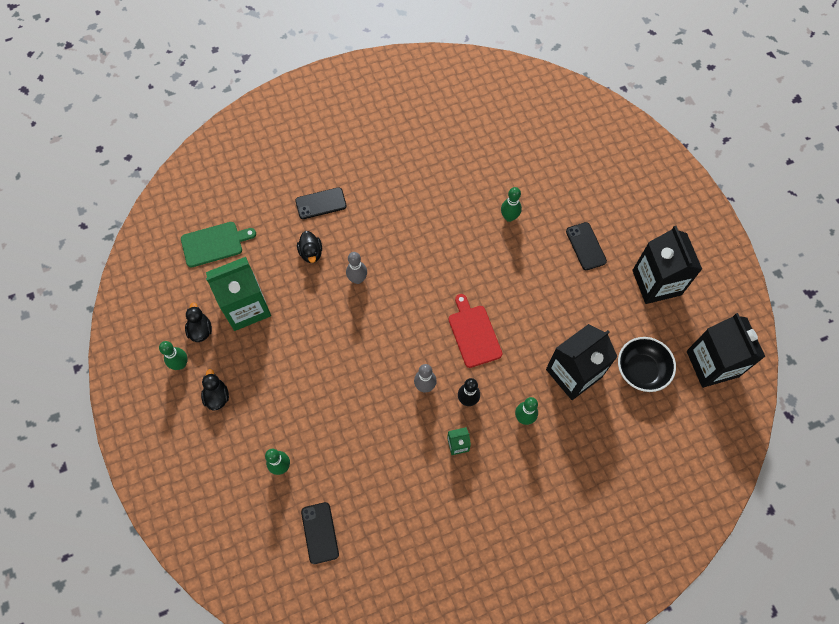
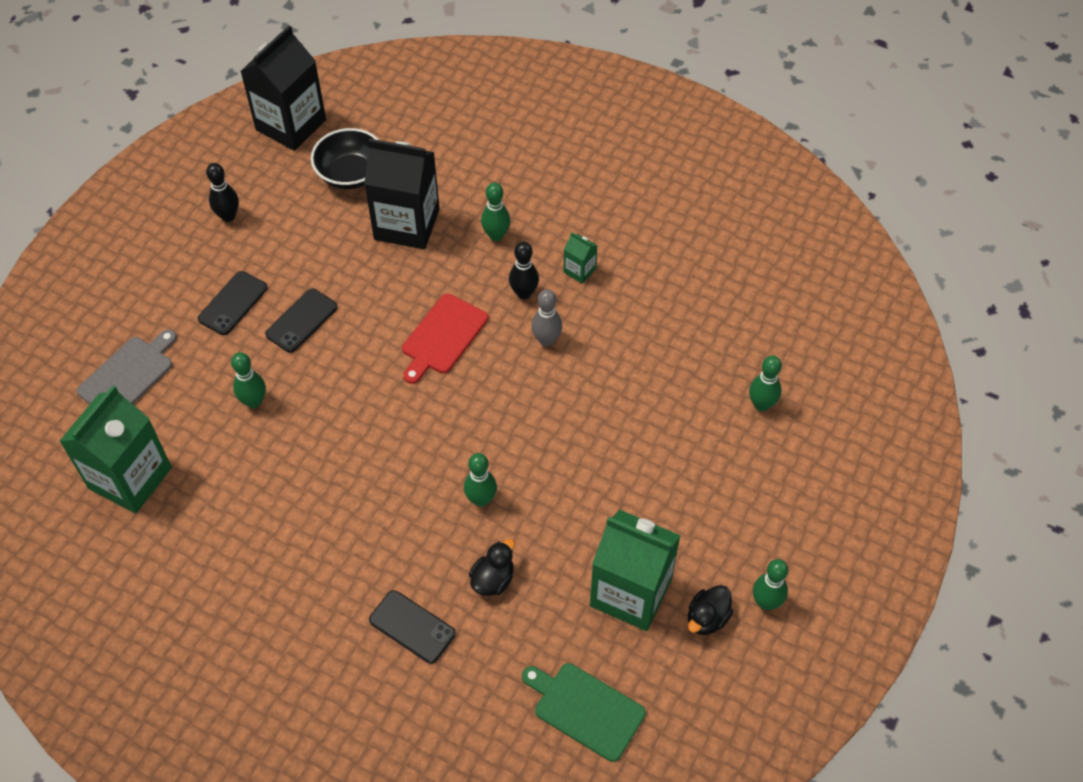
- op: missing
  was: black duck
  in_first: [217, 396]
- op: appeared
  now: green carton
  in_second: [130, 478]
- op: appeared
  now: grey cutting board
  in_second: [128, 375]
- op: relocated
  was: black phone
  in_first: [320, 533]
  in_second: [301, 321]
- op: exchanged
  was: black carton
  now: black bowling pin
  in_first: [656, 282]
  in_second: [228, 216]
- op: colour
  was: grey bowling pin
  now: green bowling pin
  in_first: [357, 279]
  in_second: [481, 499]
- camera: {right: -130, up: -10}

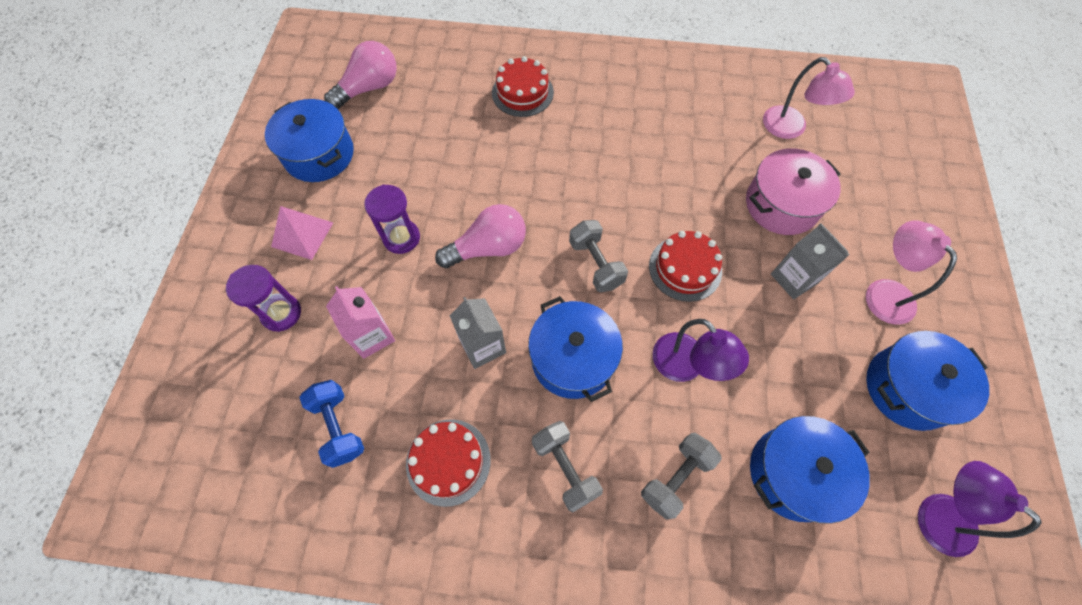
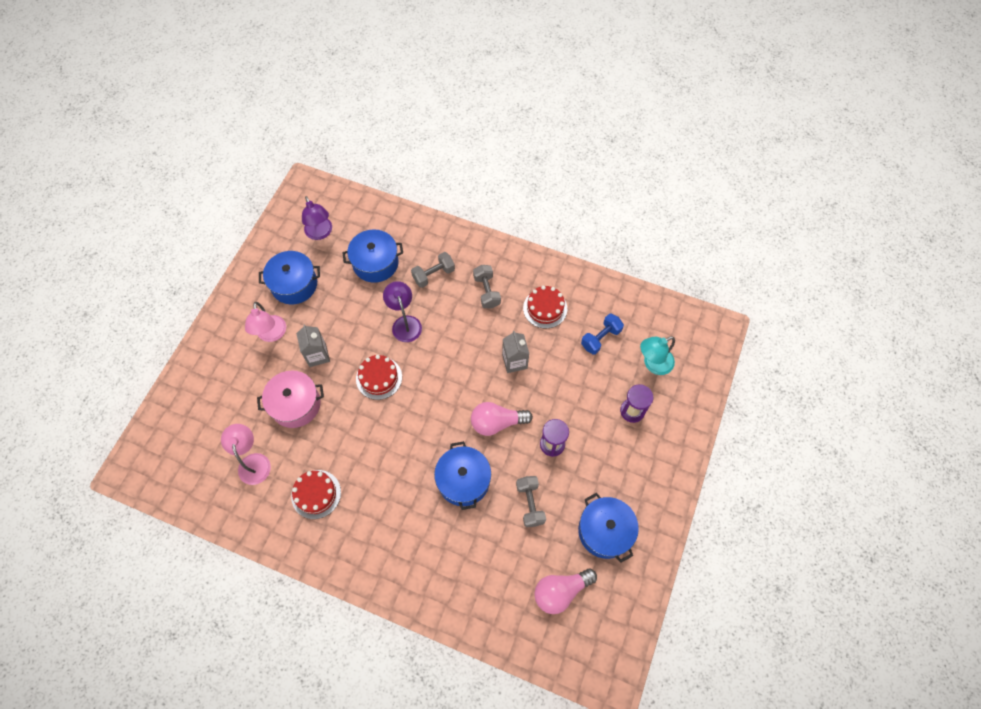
- op: missing
  was: pink pyramid
  in_first: [302, 234]
- op: missing
  was: pink carton
  in_first: [372, 336]
- op: appeared
  now: turquoise lamp
  in_second: [653, 364]
- op: relocated
  was: red cake
  in_first: [522, 92]
  in_second: [316, 494]
- op: relocated
  was: blue pot
  in_first: [573, 358]
  in_second: [463, 480]
- op: relocated
  was: grey dumbbell
  in_first: [595, 264]
  in_second: [530, 504]
- op: spun
  was: blue dumbbell
  in_first: [339, 427]
  in_second: [600, 338]
  clockwise: 60
- camera: {right: -165, up: 0}

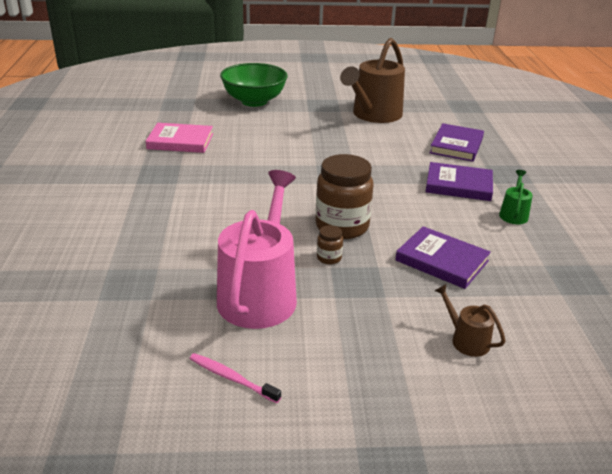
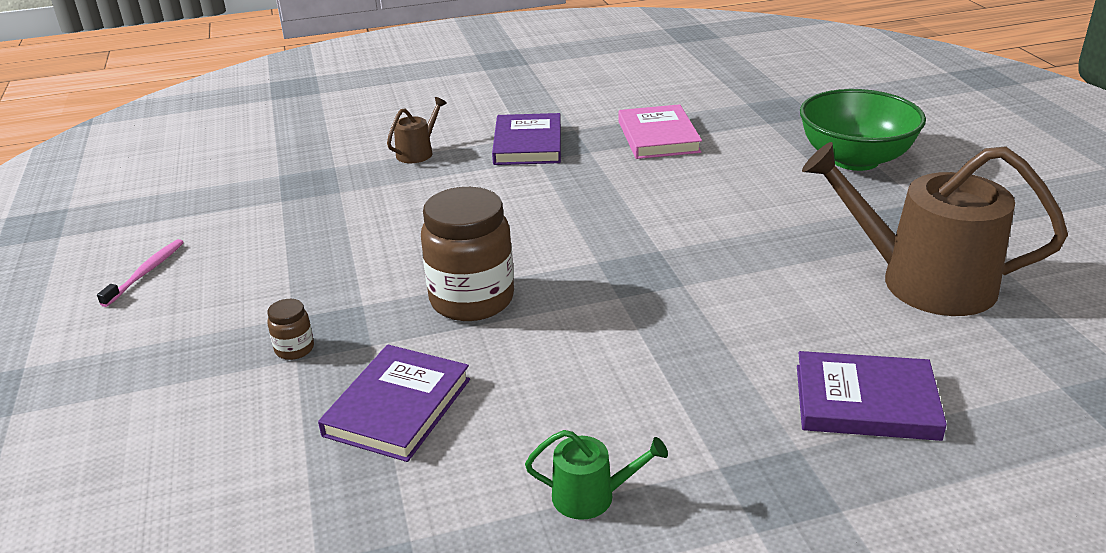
- op: missing
  was: pink watering can
  in_first: [259, 294]
- op: relocated
  was: brown jar
  in_first: [329, 258]
  in_second: [294, 349]
- op: relocated
  was: purple book
  in_first: [458, 185]
  in_second: [527, 144]
- op: relocated
  was: brown watering can
  in_first: [466, 340]
  in_second: [417, 152]
- camera: {right: 80, up: 0}

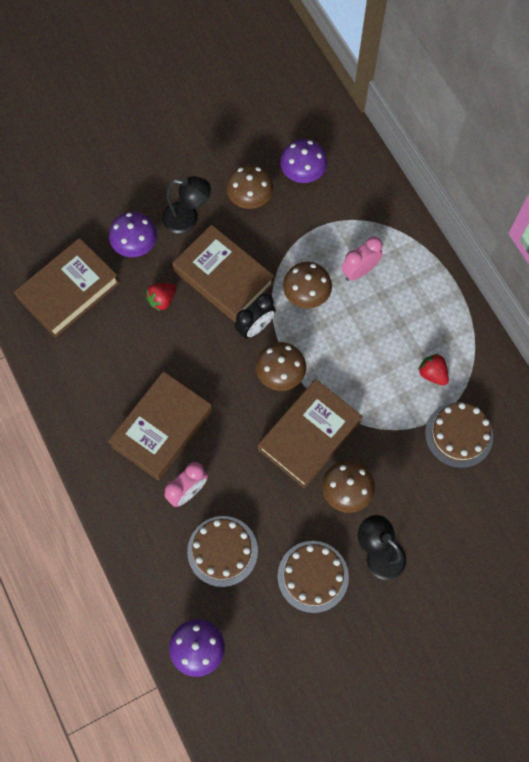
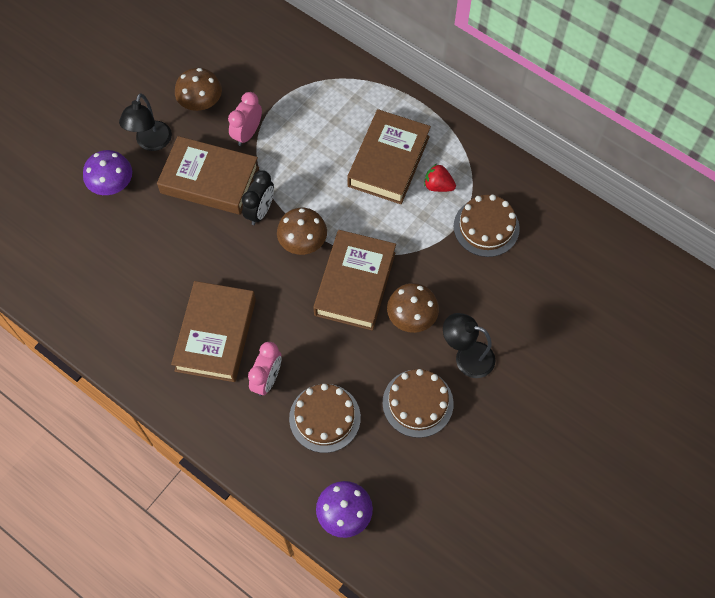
- op: missing
  was: red strawberry
  in_first: [162, 300]
- op: missing
  was: purple mushroom
  in_first: [303, 172]
- op: missing
  was: brown mushroom
  in_first: [306, 294]
- op: relocated
  was: brown book
  in_first: [69, 291]
  in_second: [389, 161]
- op: relocated
  was: pink clock
  in_first: [359, 271]
  in_second: [247, 134]
- op: spun
  was: black lamp
  in_first: [187, 219]
  in_second: [151, 143]
  clockwise: 120
- camera: {right: -25, up: -5}

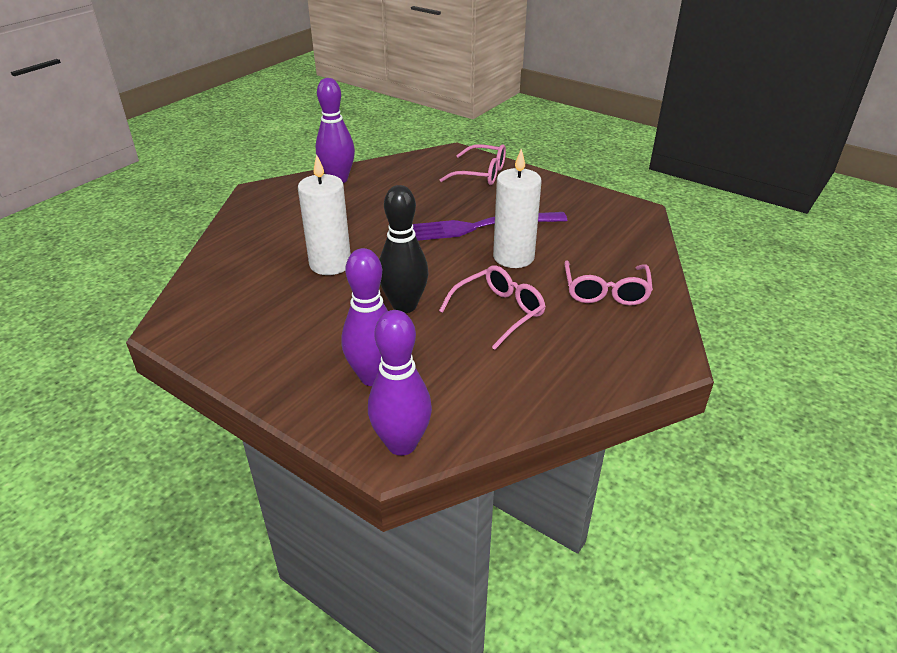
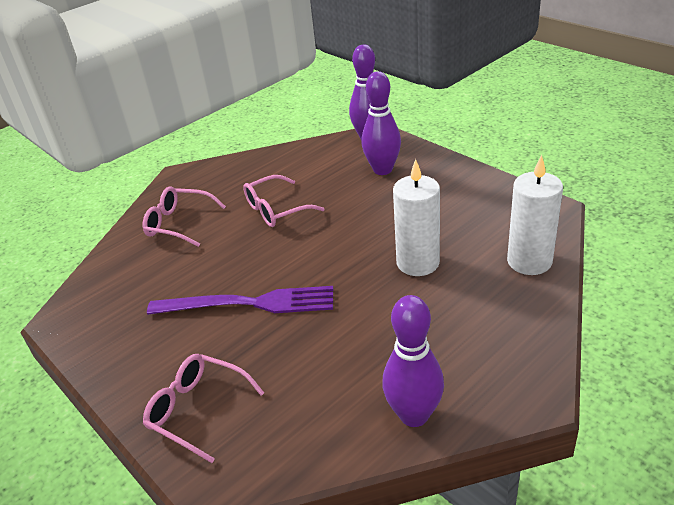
- op: missing
  was: black bowling pin
  in_first: [404, 306]
- op: relocated
  was: white candle
  in_first: [513, 257]
  in_second: [529, 261]
- op: spun
  was: pink glasses
  in_first: [605, 291]
  in_second: [179, 223]
  clockwise: -90
- camera: {right: -165, up: 0}

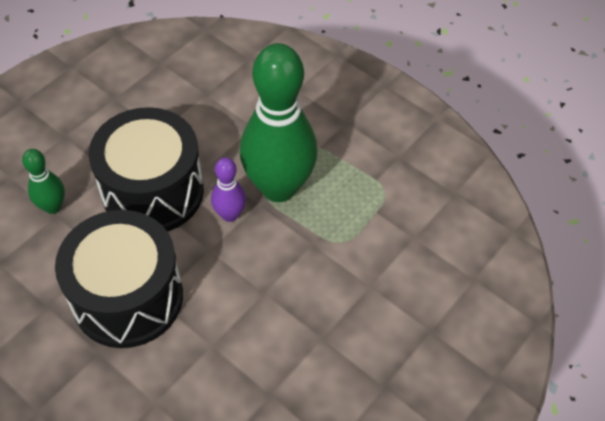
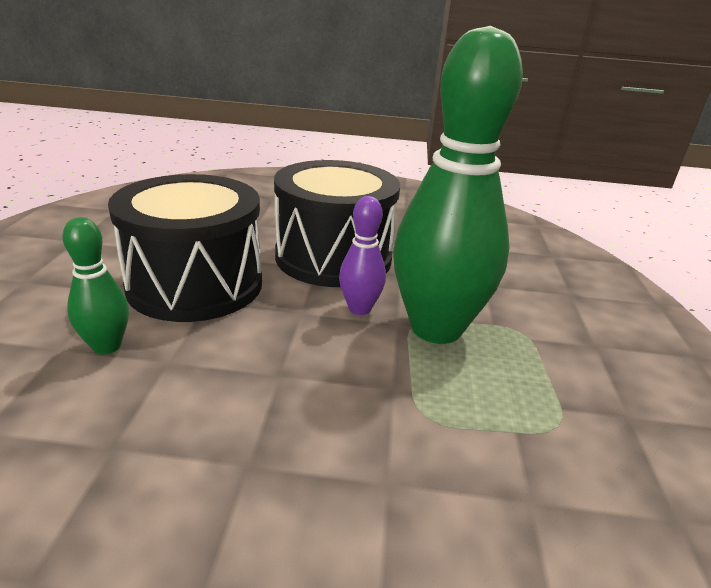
- op: relocated
  was: green bowling pin
  in_first: [53, 207]
  in_second: [107, 346]
- camera: {right: 55, up: -25}

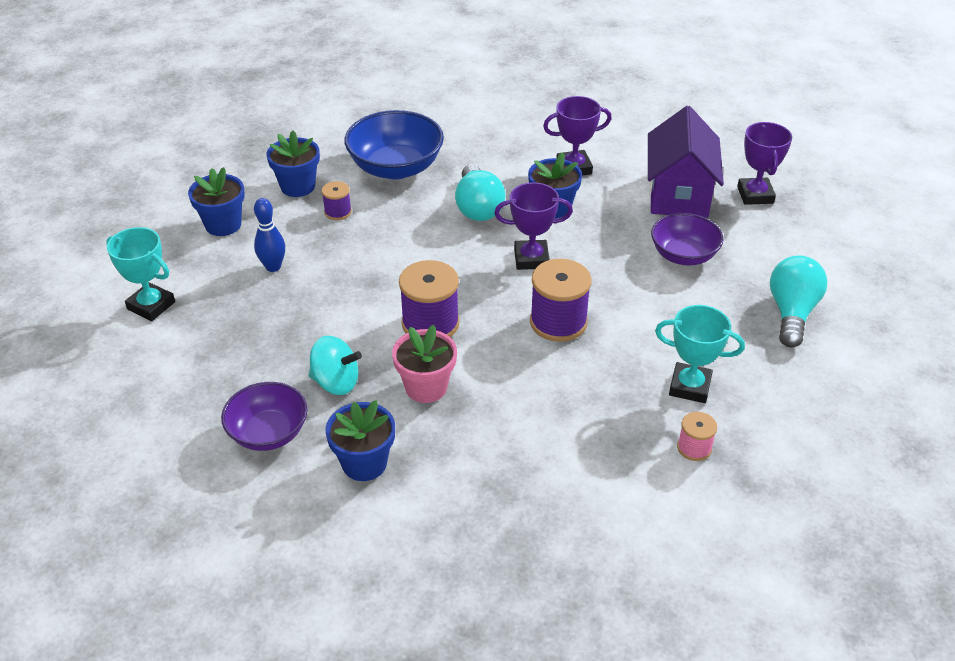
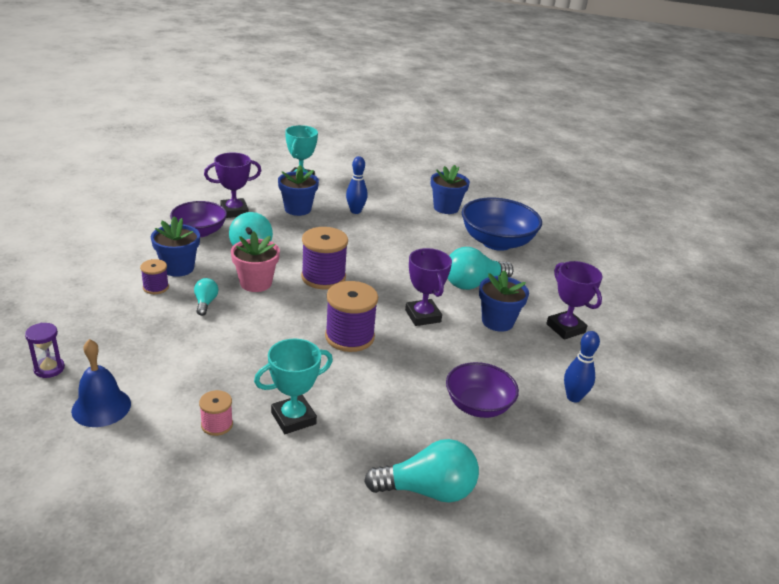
- op: appeared
  now: purple hourglass
  in_second: [49, 369]
- op: appeared
  now: blue bell
  in_second: [101, 407]
- op: appeared
  now: turquoise light bulb
  in_second: [205, 303]
- op: relocated
  was: blue flower pot
  in_first: [223, 225]
  in_second: [297, 209]
- op: relocated
  was: purple spool
  in_first: [338, 212]
  in_second: [156, 287]
- op: relocated
  was: purple trophy
  in_first: [755, 195]
  in_second: [234, 211]
- op: exchanged
  was: purple house
  now: blue bowling pin
  in_first: [678, 194]
  in_second: [573, 397]
- op: spun
  was: turquoise trophy
  in_first: [689, 386]
  in_second: [293, 418]
  clockwise: 60
- camera: {right: 70, up: -10}

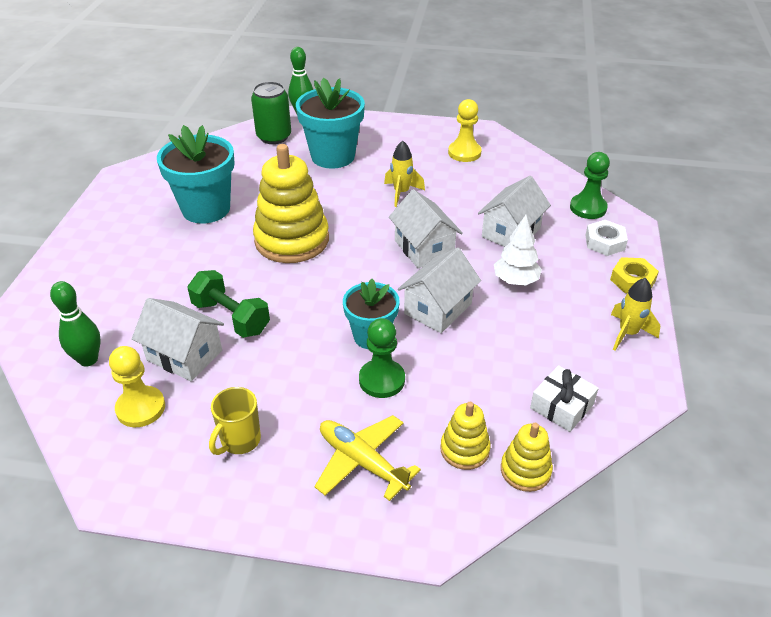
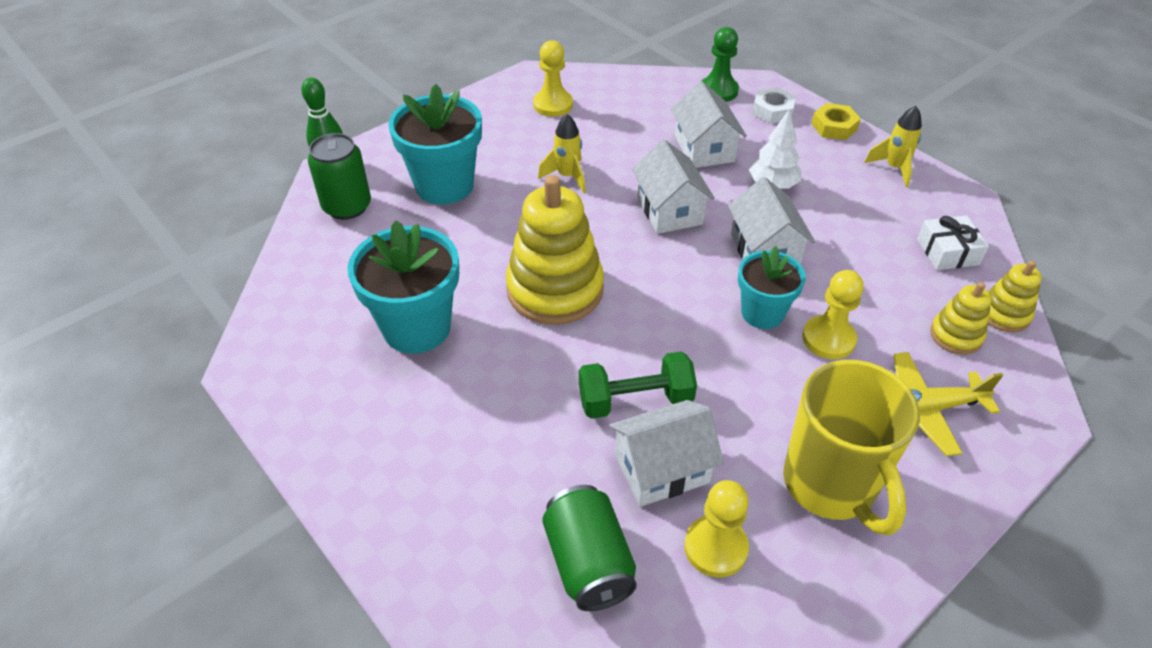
- op: exchanged
  was: green bowling pin
  now: green can
  in_first: [88, 359]
  in_second: [588, 562]
- op: colour
  was: green pawn
  now: yellow pawn
  in_first: [382, 380]
  in_second: [828, 339]
- op: spun
  was: white house
  in_first: [424, 248]
  in_second: [669, 210]
  clockwise: 60
- op: size
  was: yellow mug
  in_first: [239, 441]
  in_second: [831, 485]
  ratio: 1.95
- camera: {right: -50, up: 5}

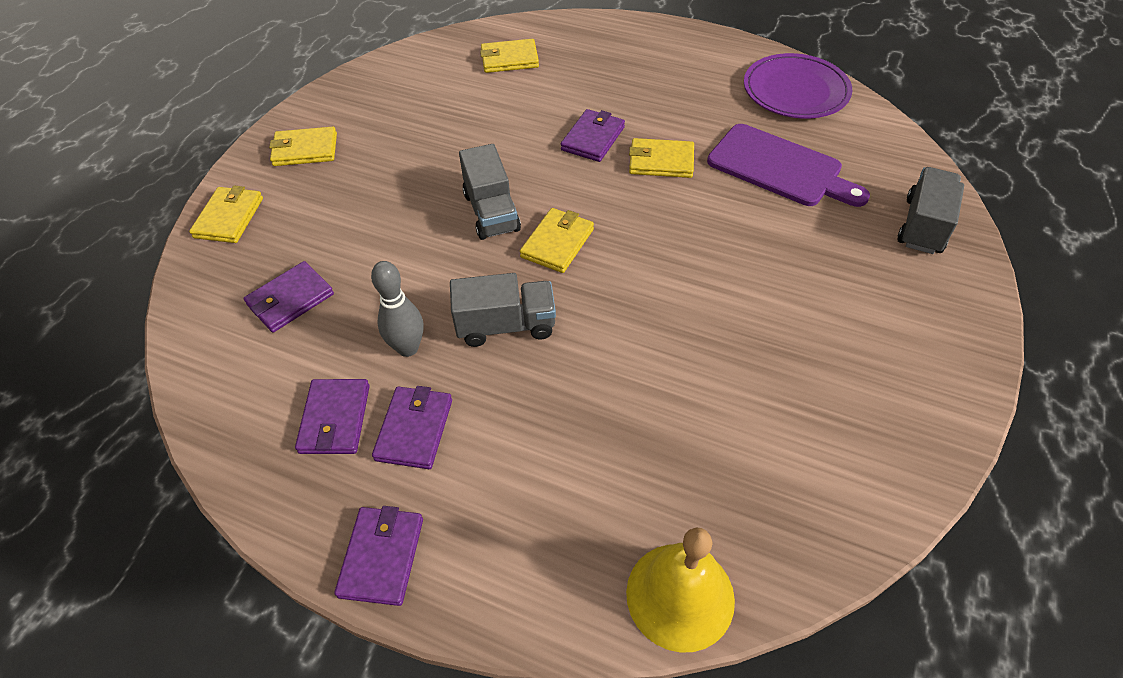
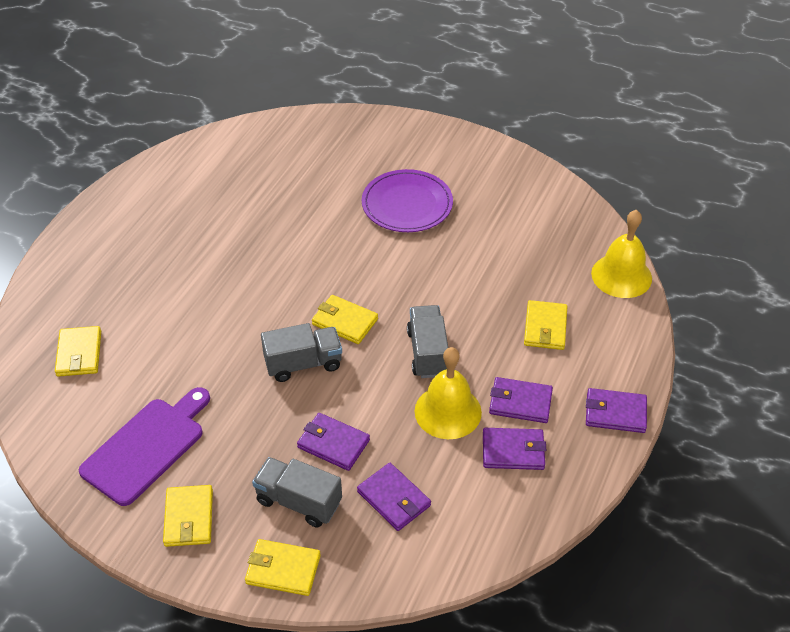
- op: relocated
  was: purple wallet
  in_first: [593, 138]
  in_second: [333, 444]
- op: relocated
  was: yellow wallet
  in_first: [661, 161]
  in_second: [545, 327]
- op: relocated
  was: purple cutting board
  in_first: [780, 167]
  in_second: [146, 447]
- op: relocated
  was: purple plate
  in_first: [795, 91]
  in_second: [407, 204]
- op: relocated
  was: grey truck
  in_first: [923, 226]
  in_second: [298, 502]
- op: exchanged
  was: grey bowling pin
  now: yellow bell
  in_first: [408, 348]
  in_second: [448, 411]
- camera: {right: -90, up: -5}

